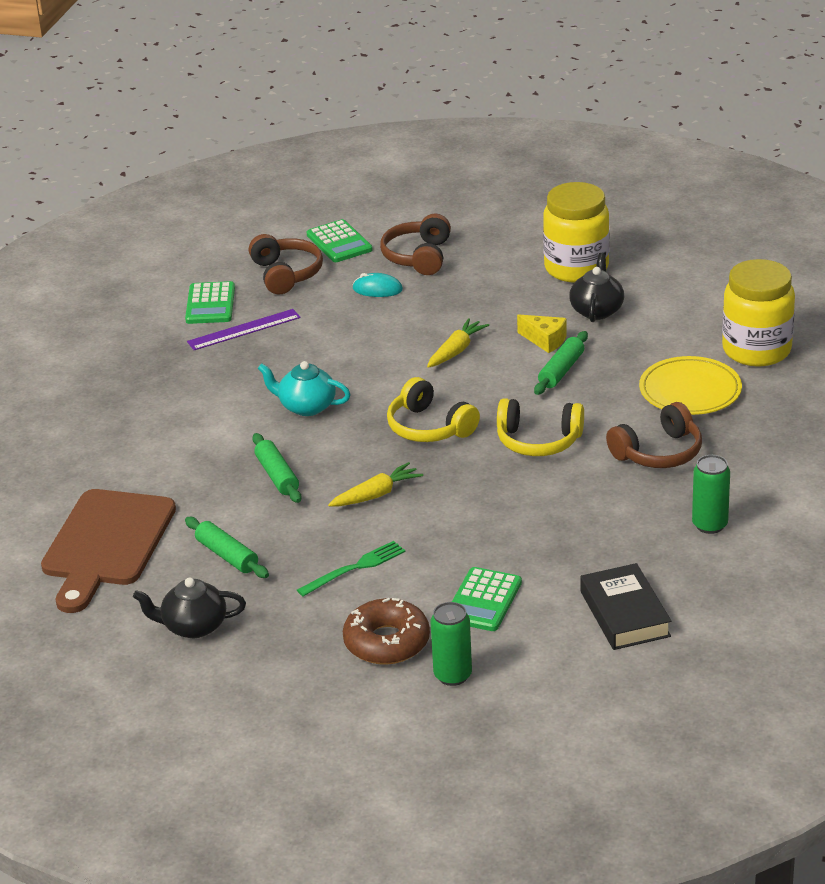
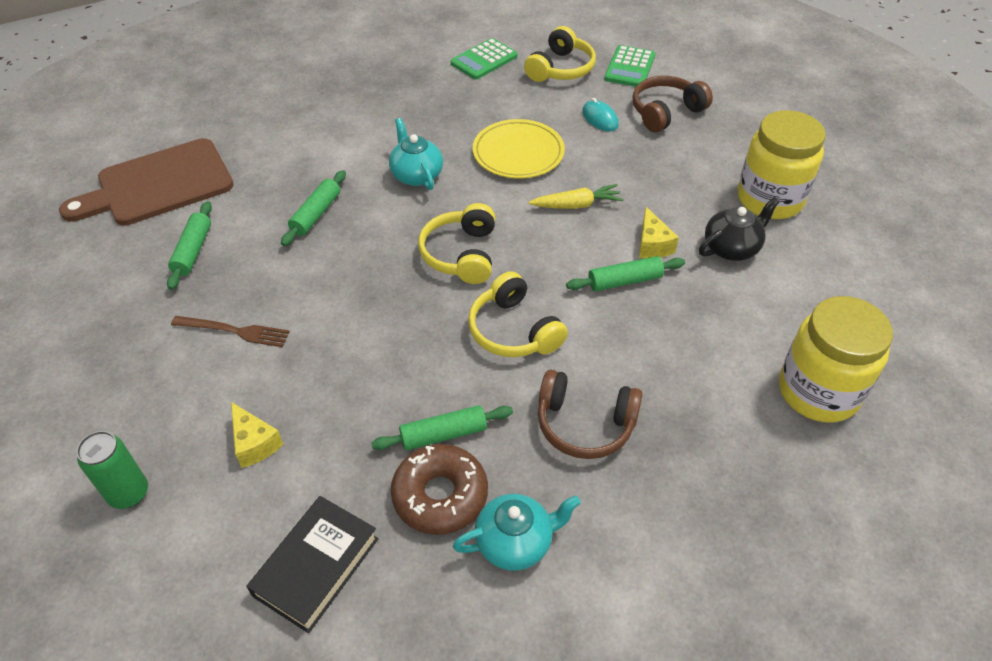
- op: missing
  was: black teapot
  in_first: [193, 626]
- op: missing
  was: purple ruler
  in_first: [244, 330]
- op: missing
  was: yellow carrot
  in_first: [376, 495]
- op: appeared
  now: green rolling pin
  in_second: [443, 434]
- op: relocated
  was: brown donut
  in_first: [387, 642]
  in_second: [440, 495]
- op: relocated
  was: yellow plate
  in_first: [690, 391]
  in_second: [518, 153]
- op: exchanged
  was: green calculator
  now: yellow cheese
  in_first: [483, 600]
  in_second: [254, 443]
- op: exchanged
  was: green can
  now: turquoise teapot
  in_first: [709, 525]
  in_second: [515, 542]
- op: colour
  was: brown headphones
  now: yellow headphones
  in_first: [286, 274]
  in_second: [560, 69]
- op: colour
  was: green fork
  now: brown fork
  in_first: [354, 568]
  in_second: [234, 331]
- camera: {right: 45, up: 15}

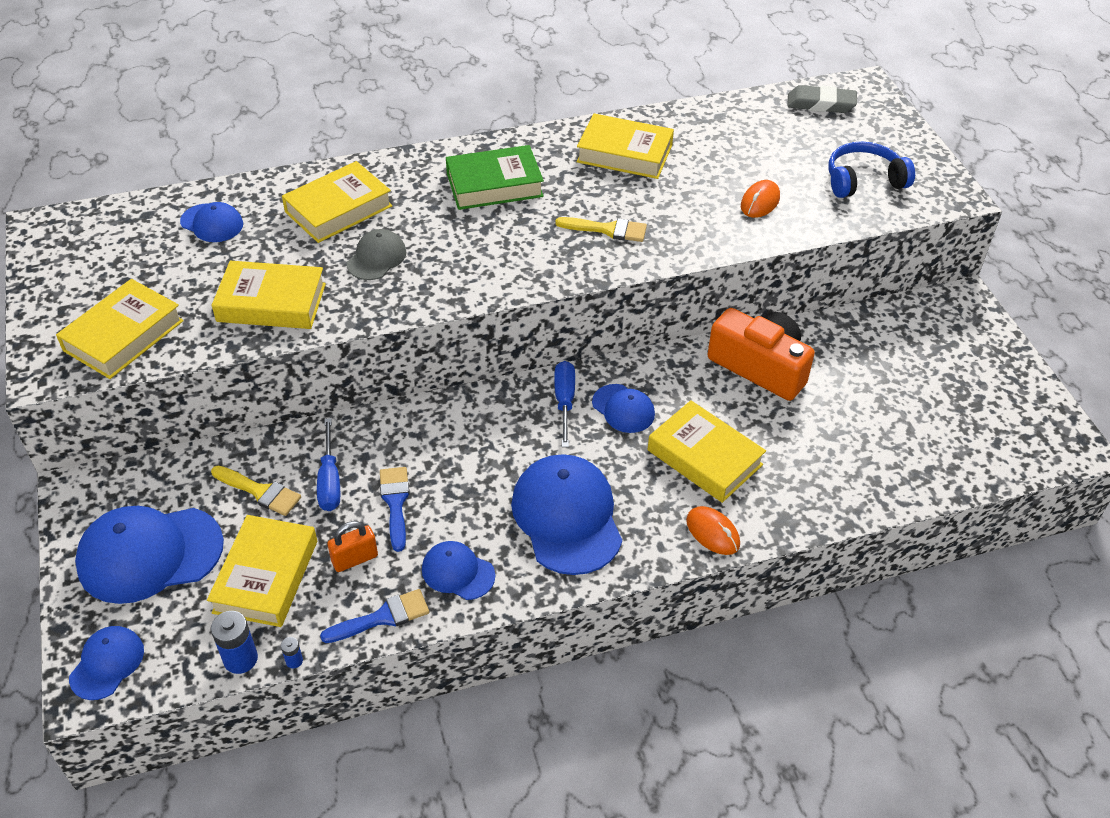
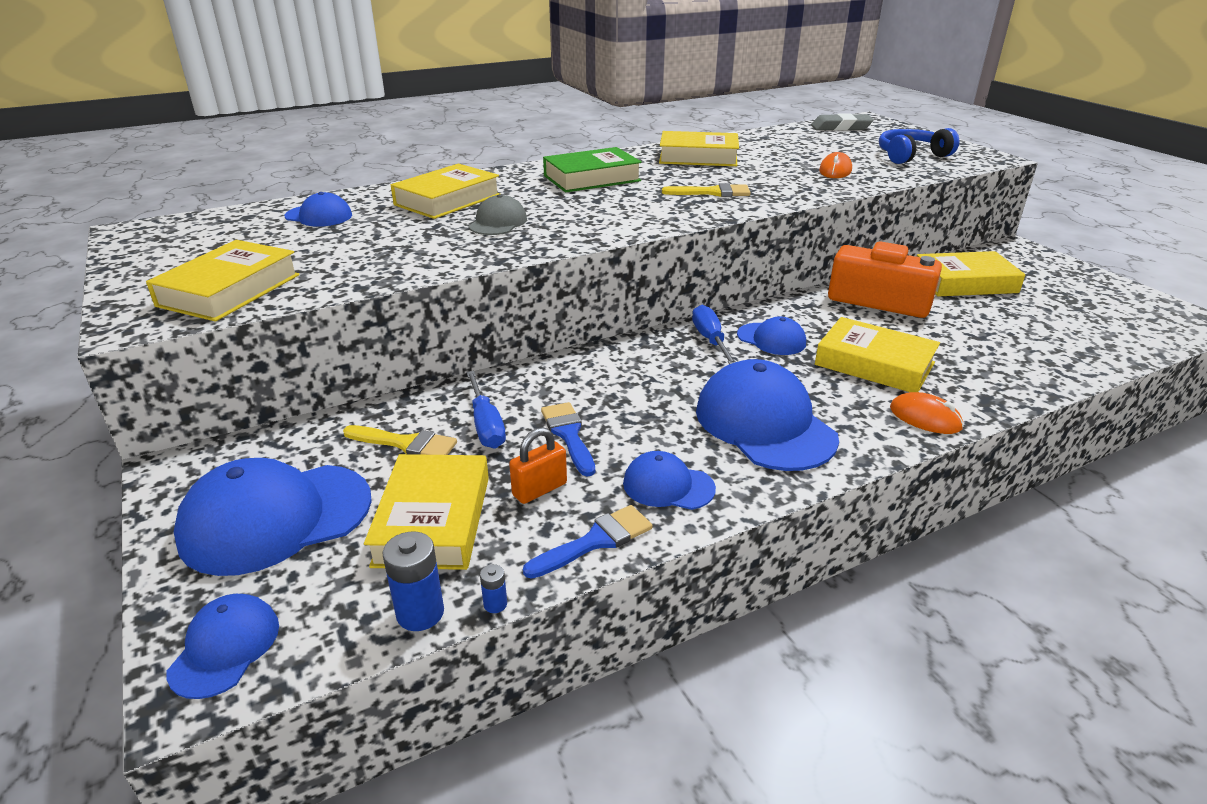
- op: relocated
  was: yellow book
  in_first: [271, 303]
  in_second: [964, 282]
- camera: {right: -10, up: -15}

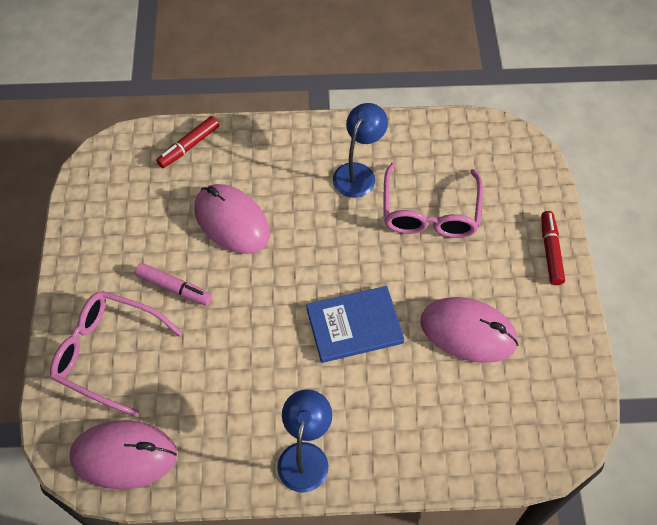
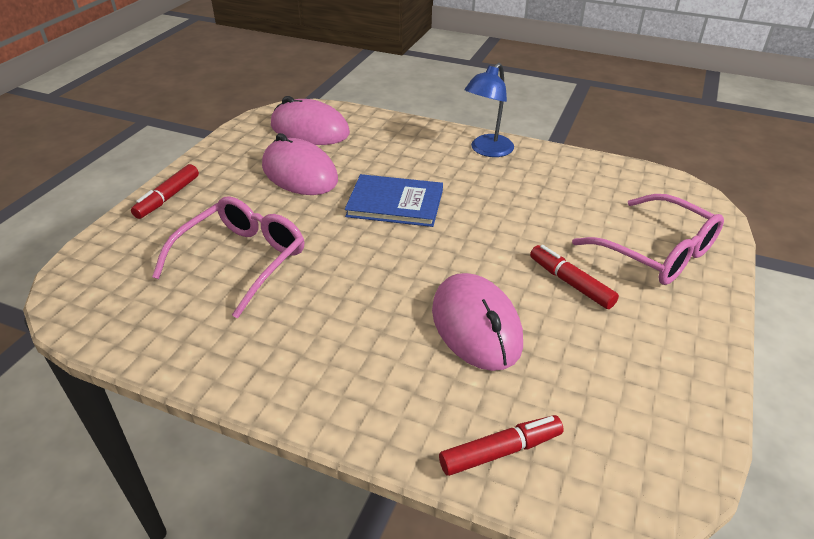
- op: missing
  was: blue lamp
  in_first: [358, 173]
- op: relocated
  was: pink mouse
  in_first: [124, 455]
  in_second: [309, 130]
- op: colour
  was: pink marker
  now: red marker
  in_first: [174, 288]
  in_second: [570, 283]
- camera: {right: -155, up: -20}

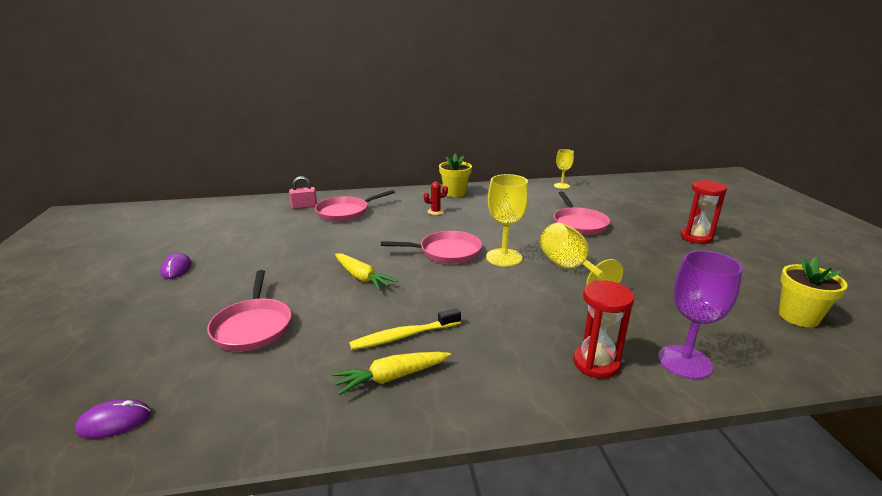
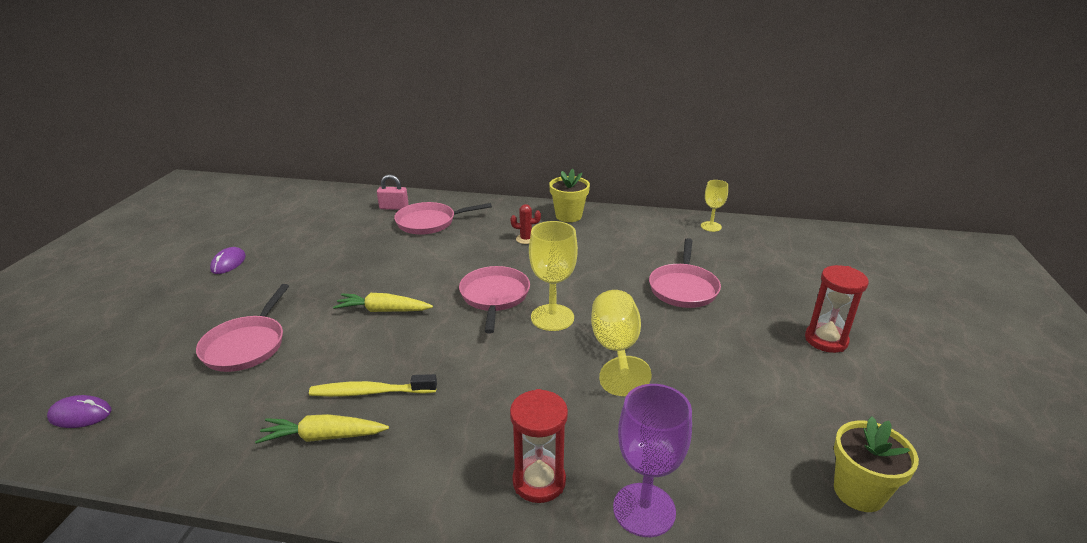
- op: spun
  was: yellow carrot
  in_first: [361, 277]
  in_second: [384, 310]
  clockwise: 120
- op: spun
  was: pink pan
  in_first: [446, 252]
  in_second: [494, 297]
  clockwise: -105
- camera: {right: 20, up: 5}

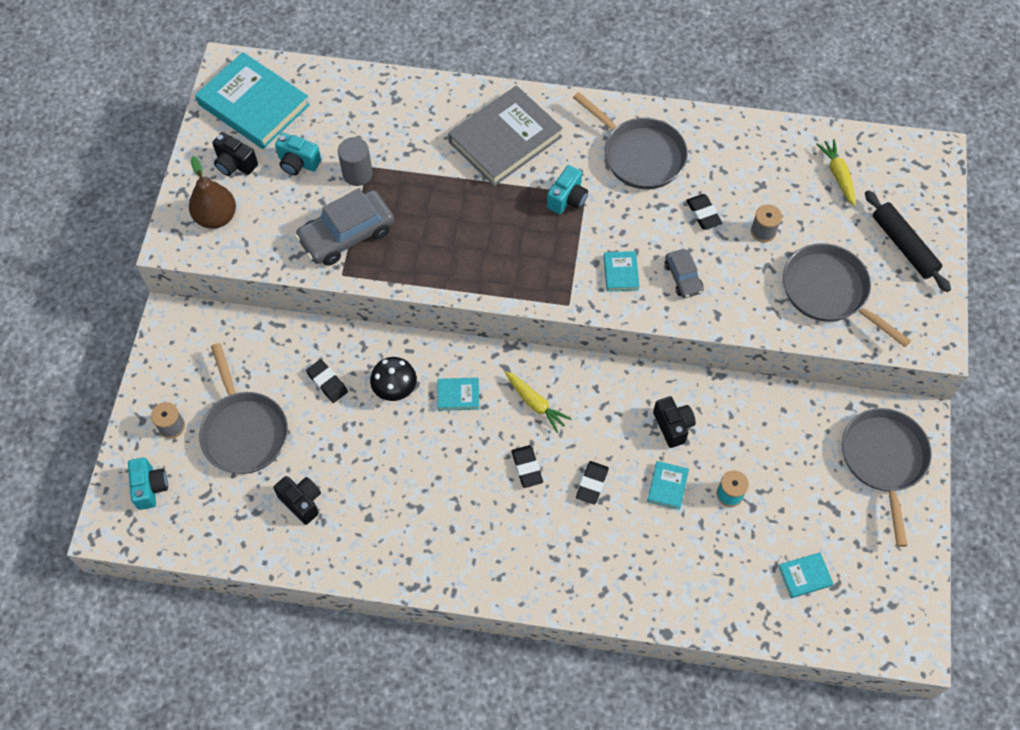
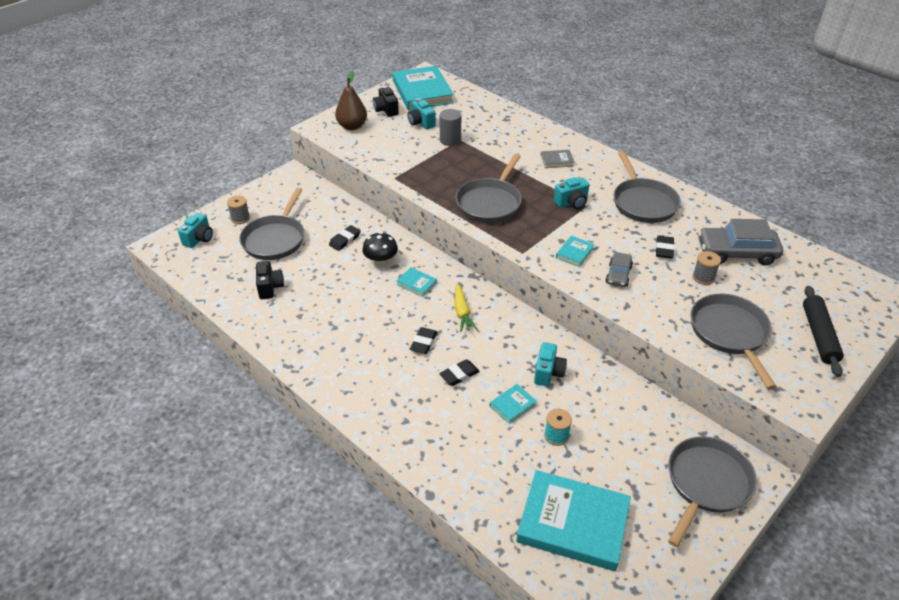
- op: missing
  was: yellow carrot
  in_first: [837, 175]
- op: appeared
  now: grey pan
  in_second: [490, 203]
- op: relocated
  was: grey car
  in_first: [347, 235]
  in_second: [736, 253]
- op: colour
  was: black camera
  now: turquoise camera
  in_first: [673, 426]
  in_second: [548, 373]
- op: spun
  was: black eraser
  in_first: [327, 382]
  in_second: [345, 240]
  clockwise: 45
- op: size
  was: grey book
  in_first: [505, 139]
  in_second: [557, 160]
  ratio: 0.43
- op: size
  was: turquoise book
  in_first: [804, 576]
  in_second: [573, 523]
  ratio: 2.31
- camera: {right: 35, up: -20}

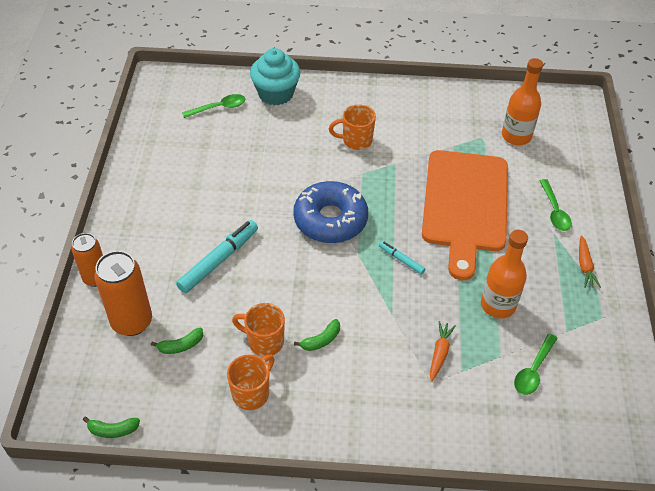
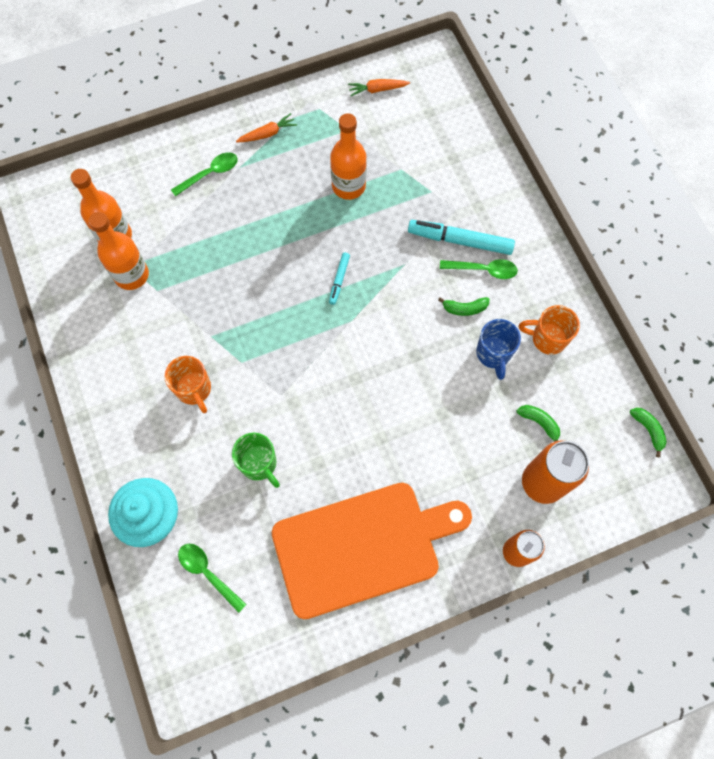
- op: missing
  was: blue donut
  in_first: [330, 220]
- op: appeared
  now: orange bottle
  in_second: [131, 275]
- op: appeared
  now: green mug
  in_second: [259, 464]
- op: relocated
  was: turquoise marker
  in_first: [218, 260]
  in_second: [460, 241]
- op: relocated
  was: orange cutting board
  in_first: [465, 205]
  in_second: [362, 546]
- op: relocated
  was: orange carrot
  in_first: [439, 353]
  in_second: [377, 90]
- op: relocated
  was: green spoon
  in_first: [533, 370]
  in_second: [483, 270]
- op: colour
  was: orange mug
  now: blue mug
  in_first: [264, 341]
  in_second: [493, 354]
- op: spun
  was: green banana
  in_first: [321, 340]
  in_second: [464, 308]
  clockwise: 150
- camera: {right: -115, up: 20}

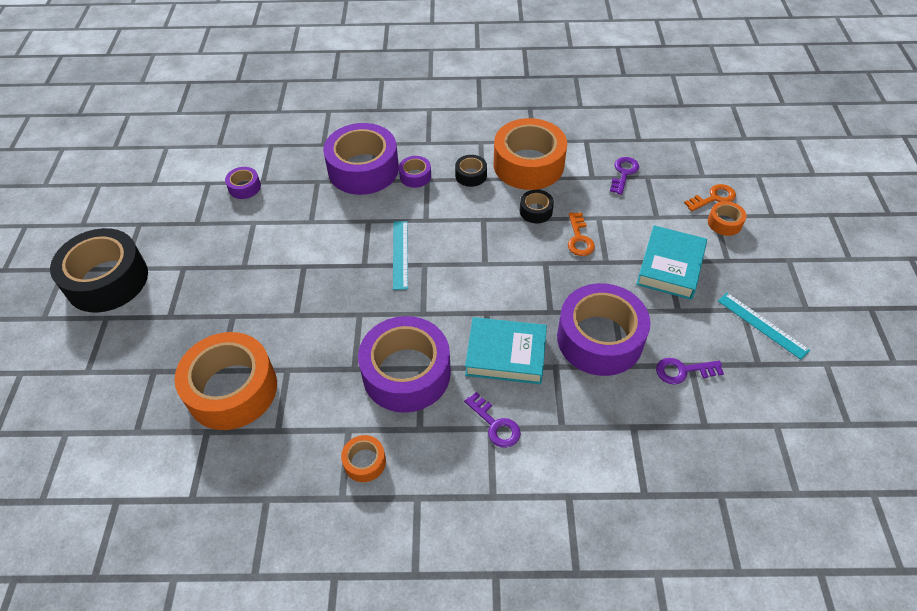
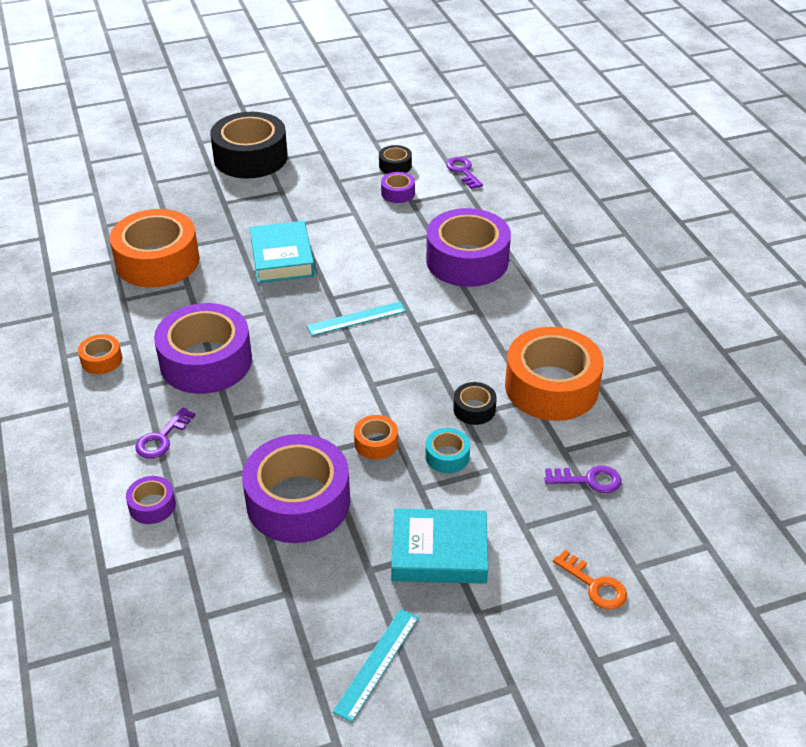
- op: relocated
  was: purple tape
  in_first: [415, 176]
  in_second: [152, 505]
- op: relocated
  was: black tape
  in_first: [471, 175]
  in_second: [395, 165]
- op: relocated
  was: turquoise book
  in_first: [506, 354]
  in_second: [282, 258]
- op: relocated
  was: purple key
  in_first: [683, 371]
  in_second: [463, 171]
- op: relocated
  was: orange tape
  in_first: [724, 223]
  in_second: [376, 443]
- op: exchanged
  was: orange key
  now: turquoise tape
  in_first: [579, 238]
  in_second: [447, 456]
- camera: {right: 70, up: -10}

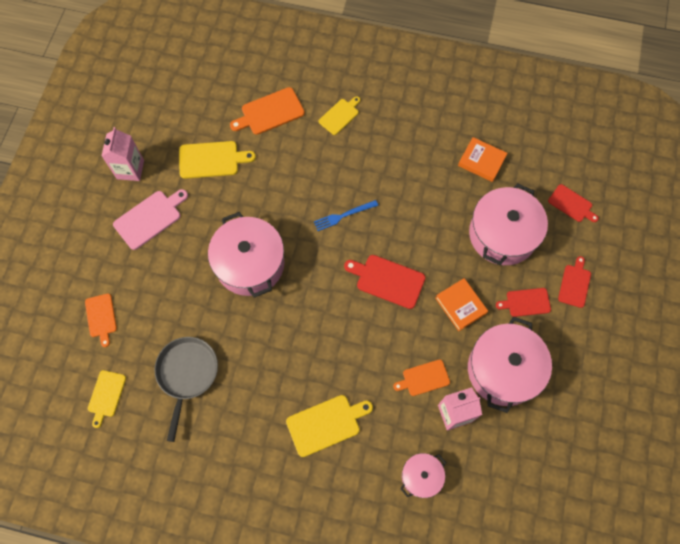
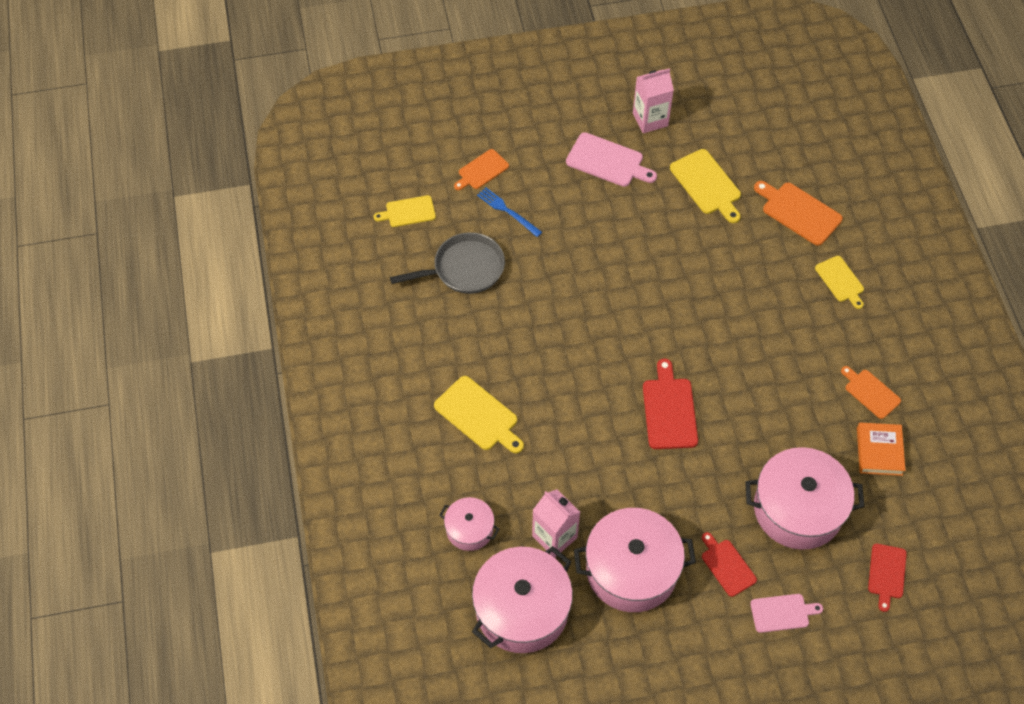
- op: missing
  was: orange book
  in_first: [460, 305]
- op: relocated
  was: pink pot
  in_first: [250, 263]
  in_second: [522, 609]
- op: relocated
  was: blue fork
  in_first: [343, 215]
  in_second: [507, 211]
- op: relocated
  was: orange cutting board
  in_first: [424, 378]
  in_second: [870, 392]
- op: colour
  was: red cutting board
  now: pink cutting board
  in_first: [575, 284]
  in_second: [782, 613]
- op: spun
  was: yellow cutting board
  in_first: [340, 115]
  in_second: [840, 281]
  clockwise: 45
- camera: {right: 65, up: -10}

